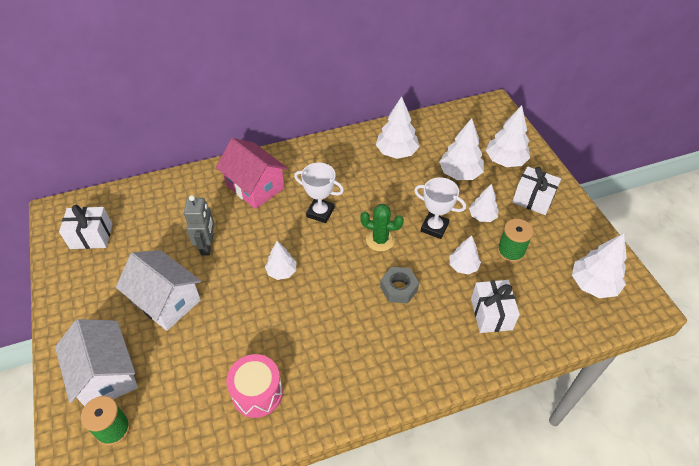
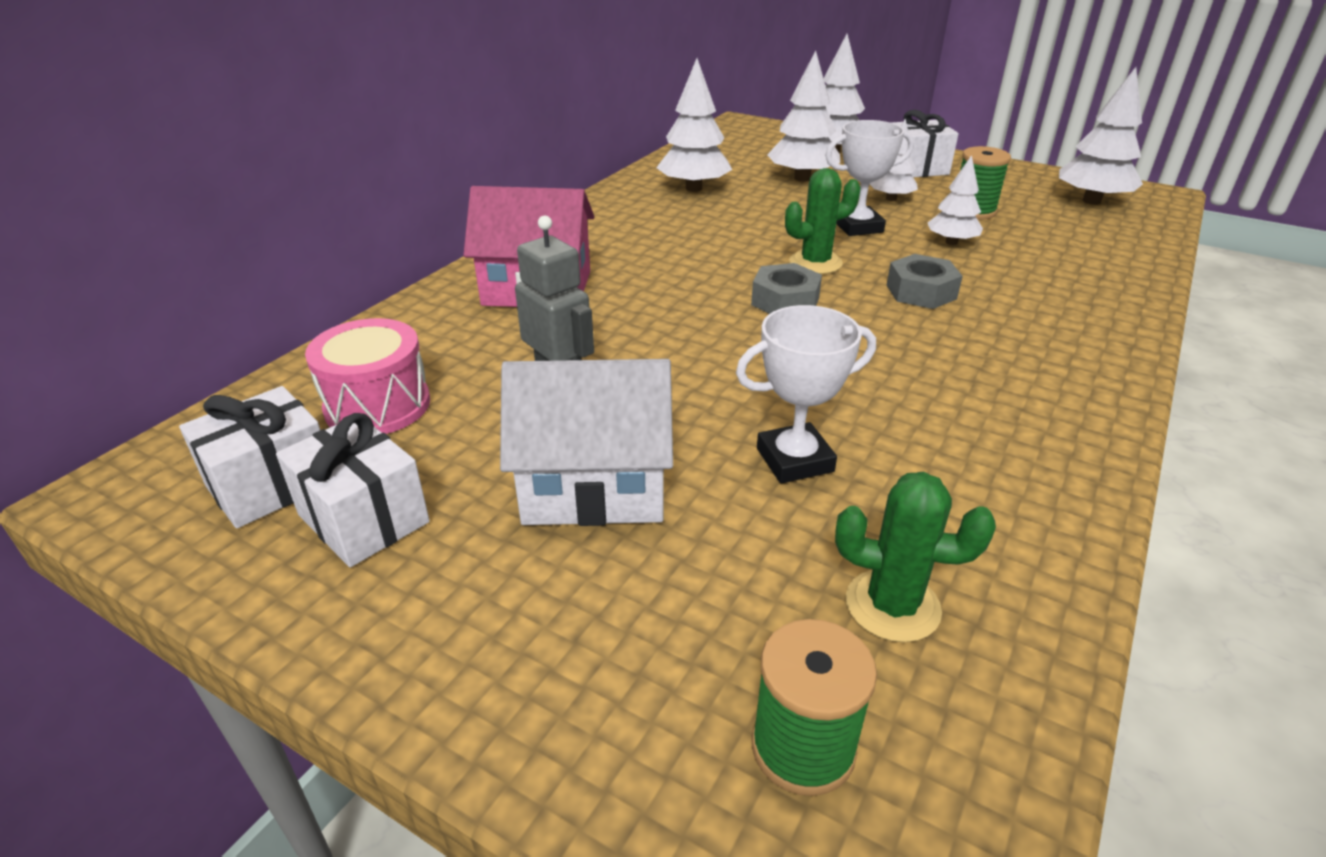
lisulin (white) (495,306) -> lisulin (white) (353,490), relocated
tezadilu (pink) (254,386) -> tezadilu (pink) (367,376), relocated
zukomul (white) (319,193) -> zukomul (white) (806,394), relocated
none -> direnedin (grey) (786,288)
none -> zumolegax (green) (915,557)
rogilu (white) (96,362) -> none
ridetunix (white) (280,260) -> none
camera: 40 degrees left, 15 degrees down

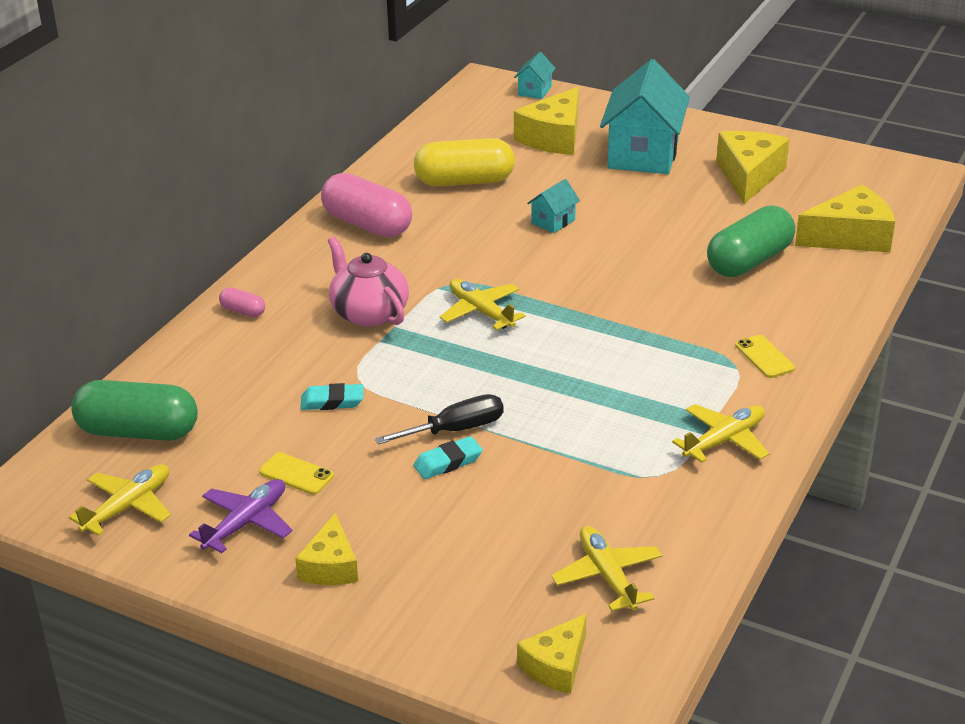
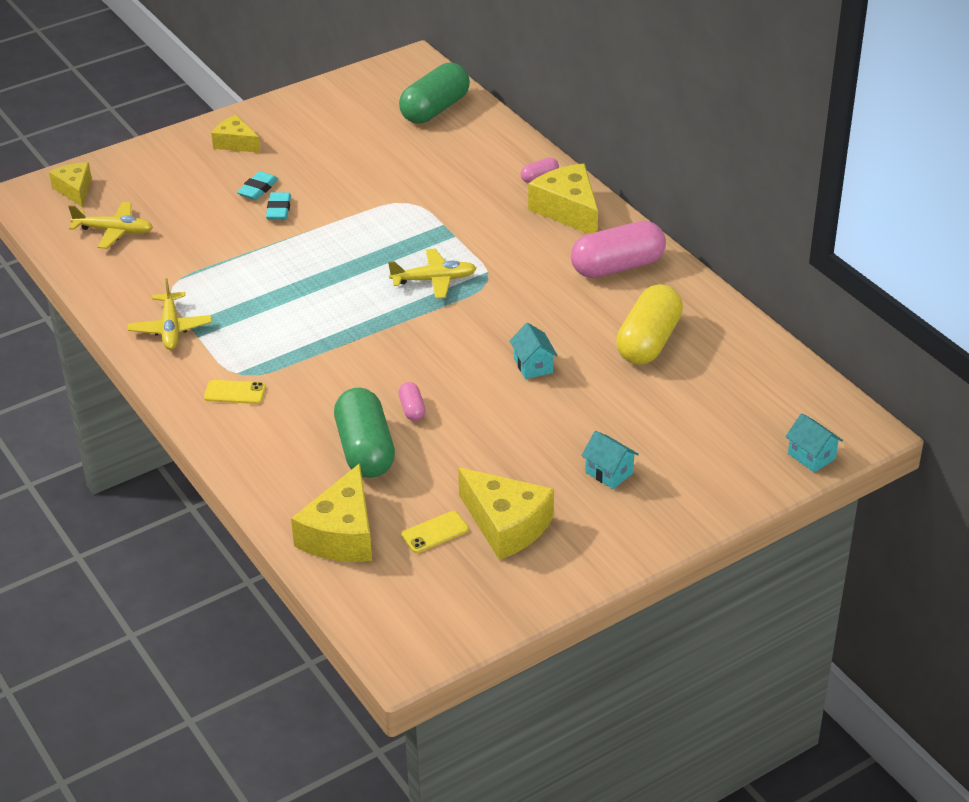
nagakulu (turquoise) (332,396) -> nagakulu (turquoise) (257,185), relocated
none -> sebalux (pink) (412,401)
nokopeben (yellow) (296,473) -> nokopeben (yellow) (435,532), relocated
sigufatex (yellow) (546,121) -> sigufatex (yellow) (563,198), relocated
rogilu (turquoise) (645,116) -> rogilu (turquoise) (610,460), x0.45
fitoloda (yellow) (120,500) -> none
fitoloda (purple) (240,516) -> none
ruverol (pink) (368,281) -> none
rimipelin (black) (439,419) -> none
camera: 120 degrees right, 5 degrees up

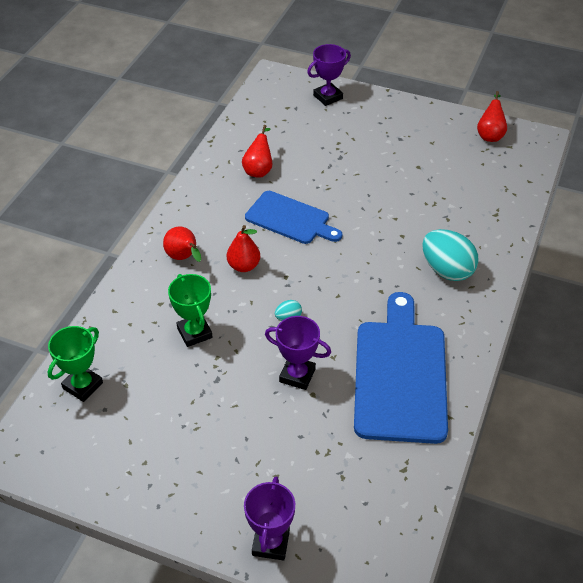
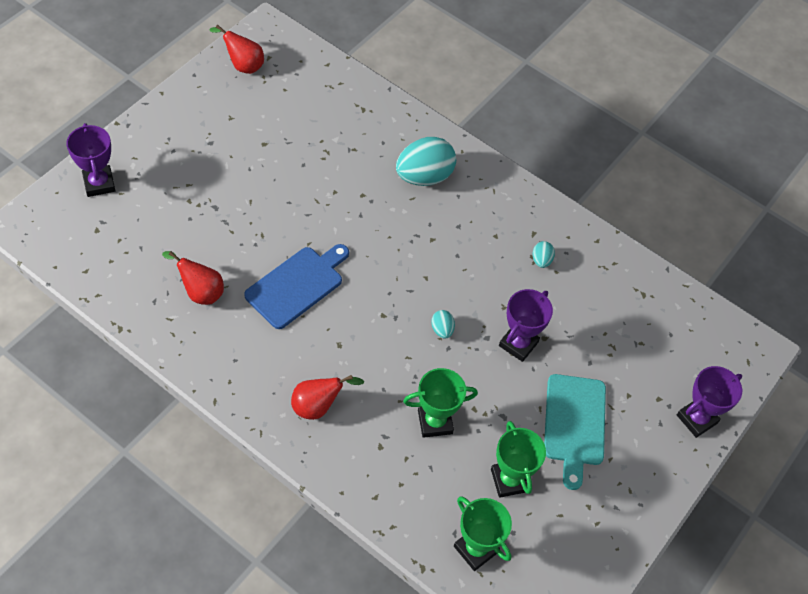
none -> zukomul (green) (518,459)
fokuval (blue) (401,368) -> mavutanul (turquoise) (544,254)
none -> fokuval (turquoise) (575,432)
zukomul (purple) (269,518) -> zukomul (purple) (709,402), 60 degrees counterclockwise
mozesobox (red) (243,248) -> none
camera: 80 degrees left, 10 degrees up

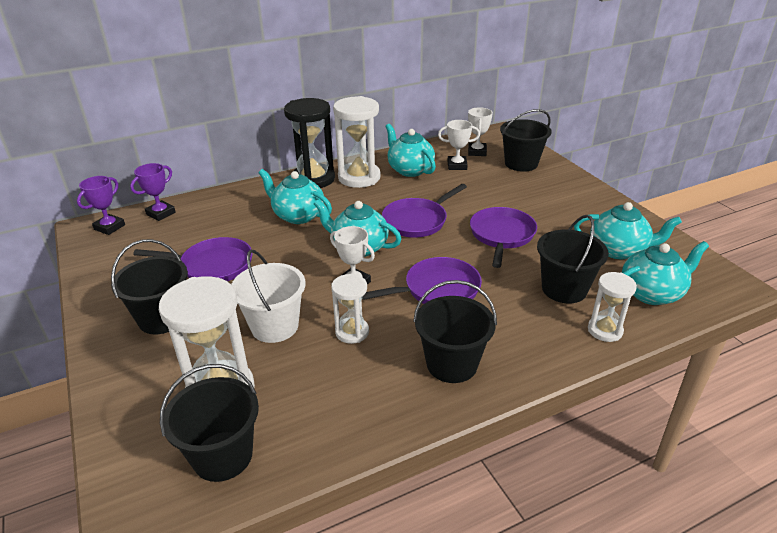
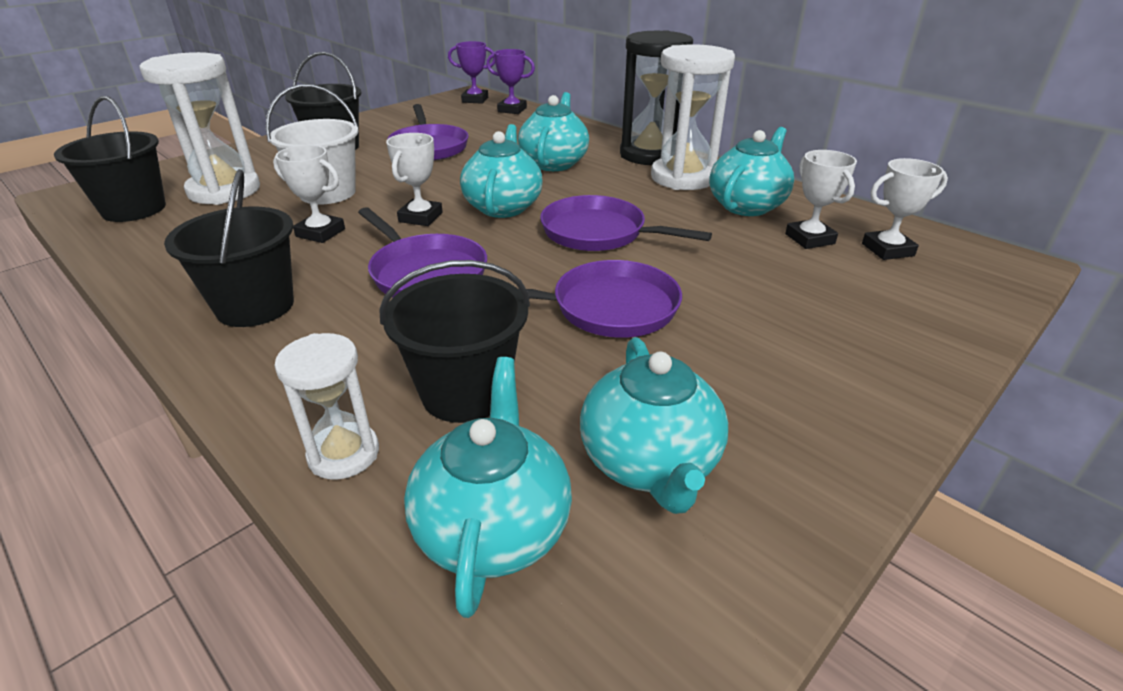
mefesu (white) (350,309) -> zukomul (white) (309,194)
ruverol (turquoise) (665,273) -> ruverol (turquoise) (488,487), 135 degrees counterclockwise
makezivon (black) (525,140) -> none
camera: 70 degrees right, 0 degrees up

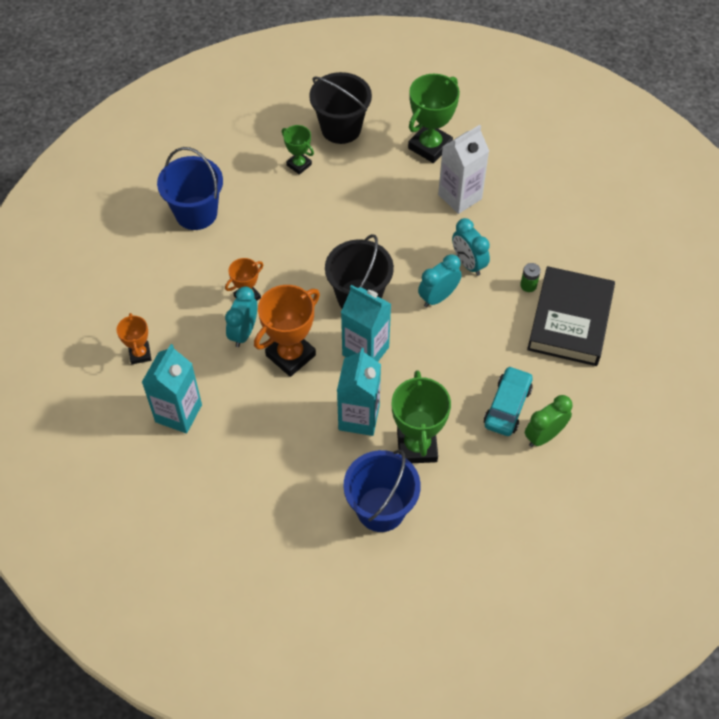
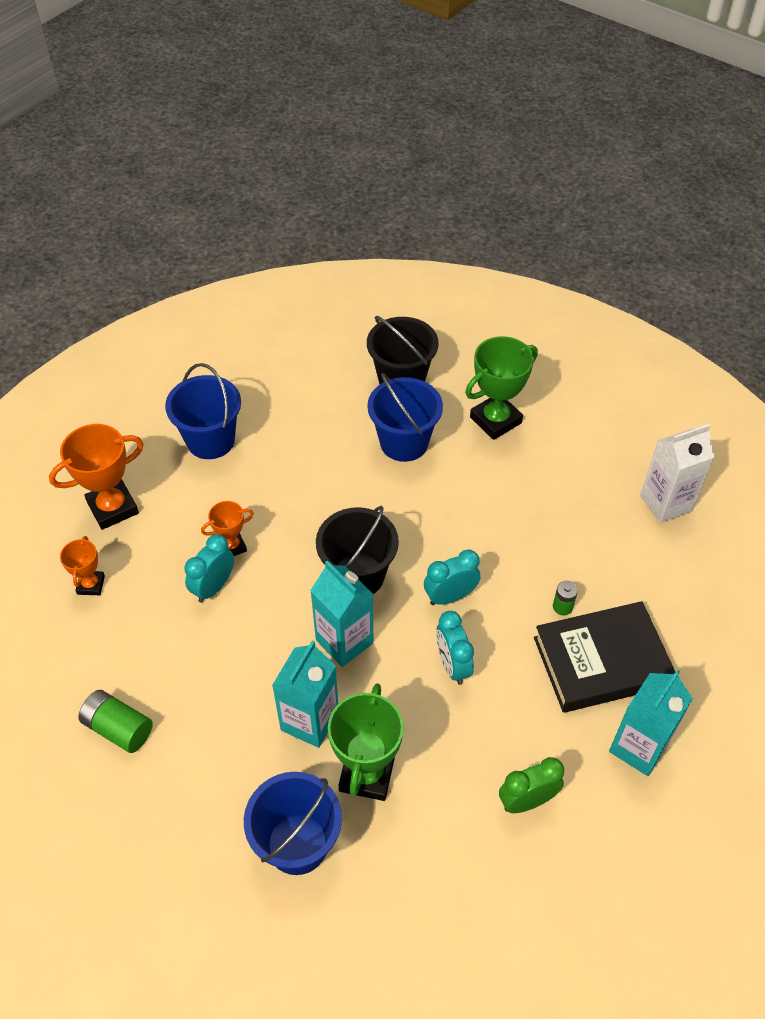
zukomul (orange) (287,331) -> zukomul (orange) (96,477), relocated
none -> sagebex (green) (115,721)
none -> makezivon (blue) (405,417)
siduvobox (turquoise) (471,247) -> siduvobox (turquoise) (455,648), relocated
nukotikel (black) (571,316) -> nukotikel (black) (604,657), 45 degrees clockwise
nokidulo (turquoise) (172,388) -> nokidulo (turquoise) (651,723), relocated
nokidulo (white) (463,169) -> nokidulo (white) (677,473), relocated
zukomul (green) (298,150) -> none
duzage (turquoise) (508,401) -> none
camera: 15 degrees right, 5 degrees down

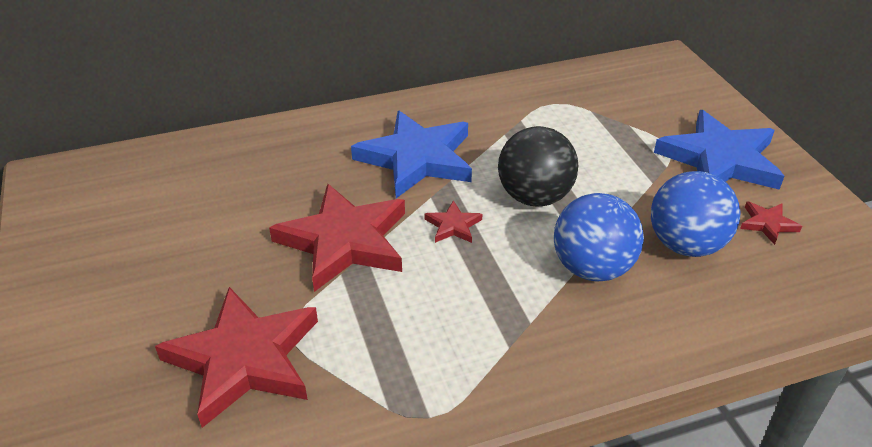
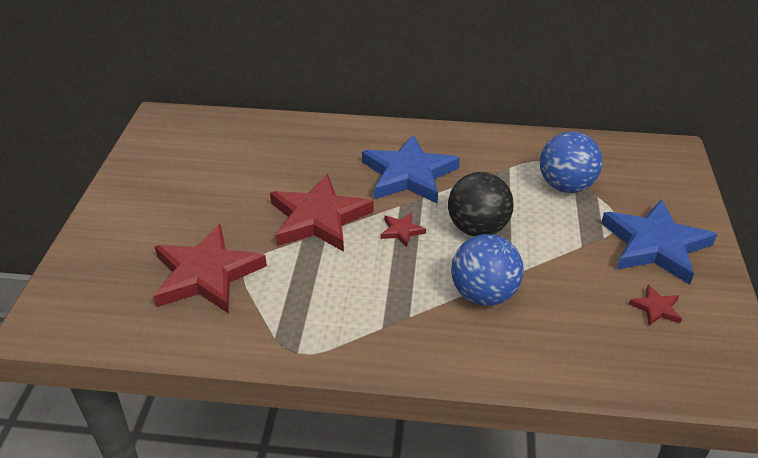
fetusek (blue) (695,214) -> fetusek (blue) (571,162), relocated
camera: 25 degrees right, 0 degrees up

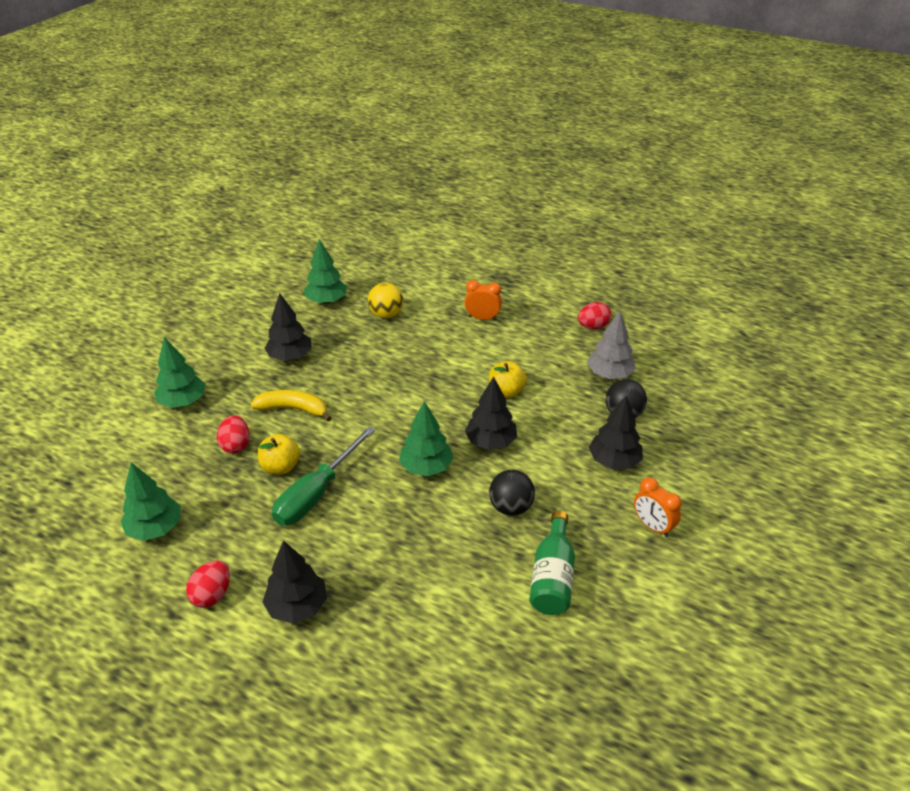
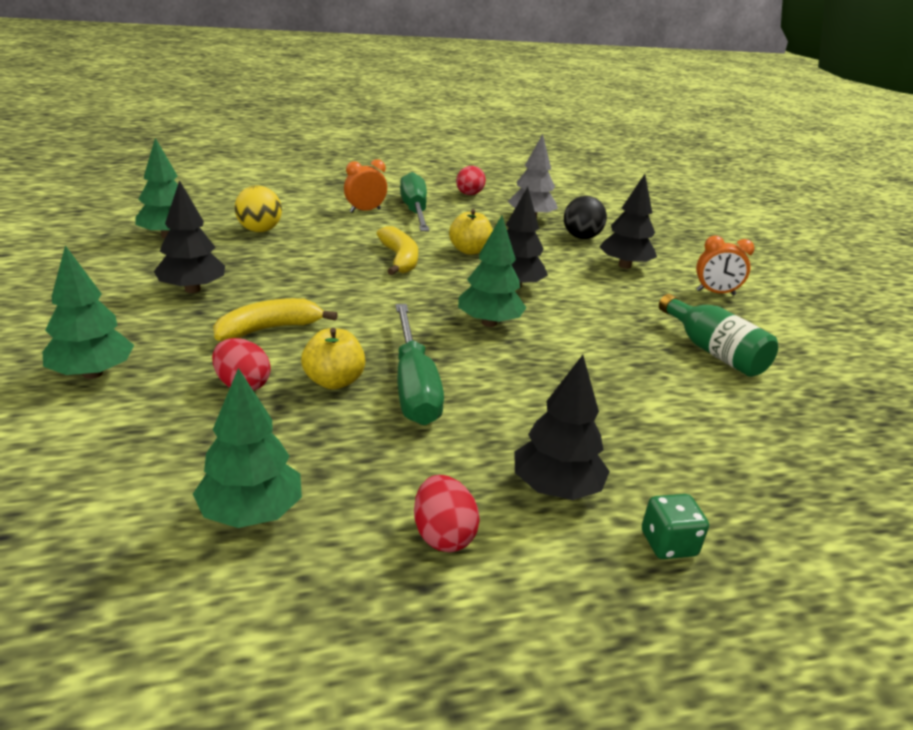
none -> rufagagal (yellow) (397,250)
none -> rimipelin (green) (414,201)
none -> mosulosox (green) (675,526)
fetusek (black) (512,493) -> none
camera: 45 degrees left, 10 degrees down

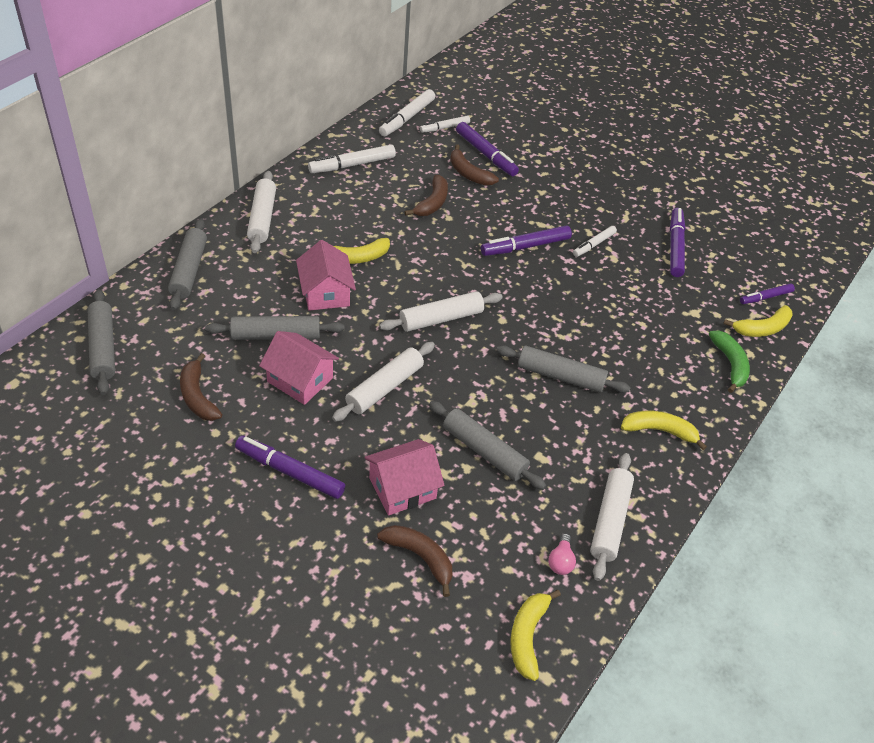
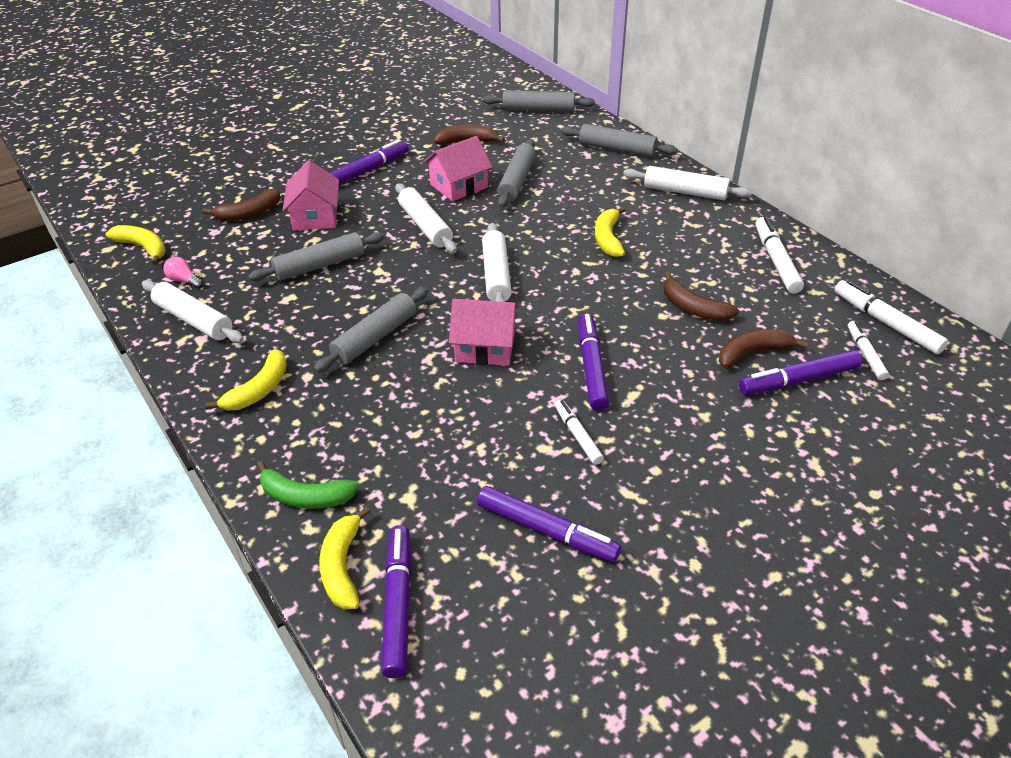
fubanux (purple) (767,293) -> fubanux (purple) (396,601), x1.59
rogilu (pink) (326,275) -> rogilu (pink) (484,332), relocated
camera: 115 degrees right, 5 degrees down

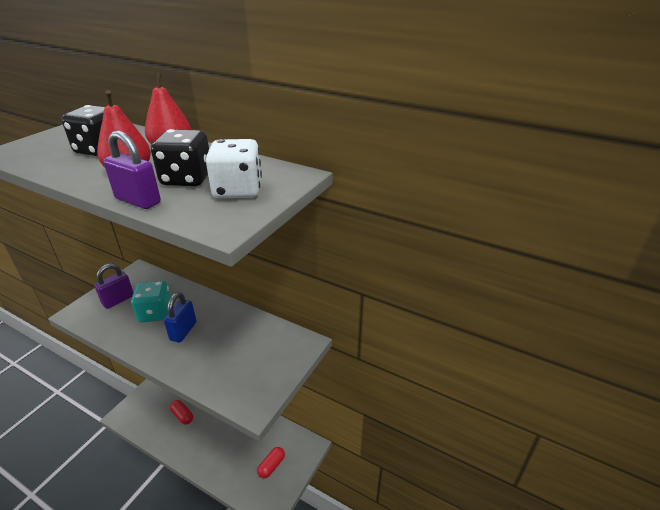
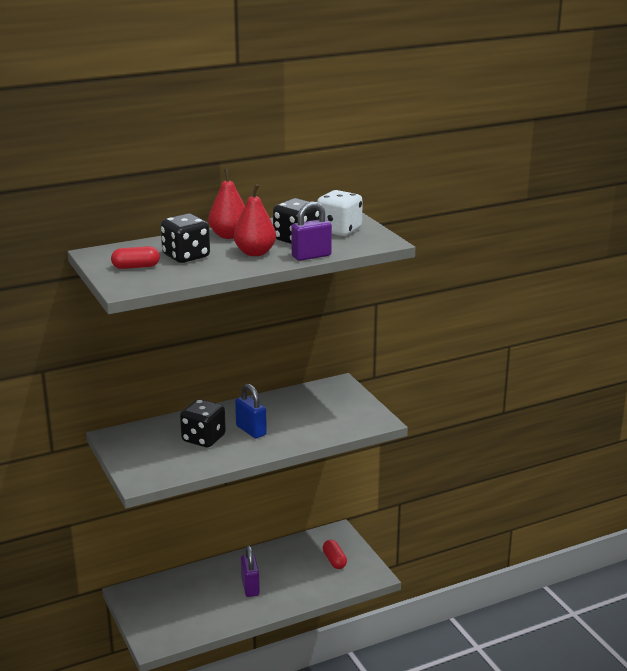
sebalux (red) (181,412) -> sebalux (red) (135,257), relocated
mosulosox (turquoise) (151,301) -> mosulosox (black) (203,423)
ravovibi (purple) (114,286) -> ravovibi (purple) (250,571), relocated
camera: 55 degrees left, 10 degrees down

